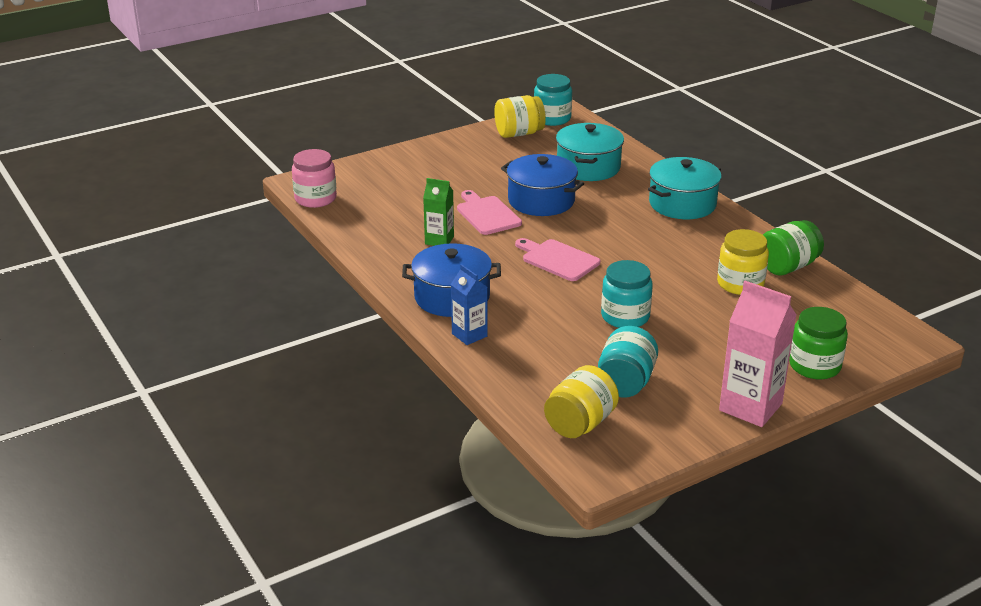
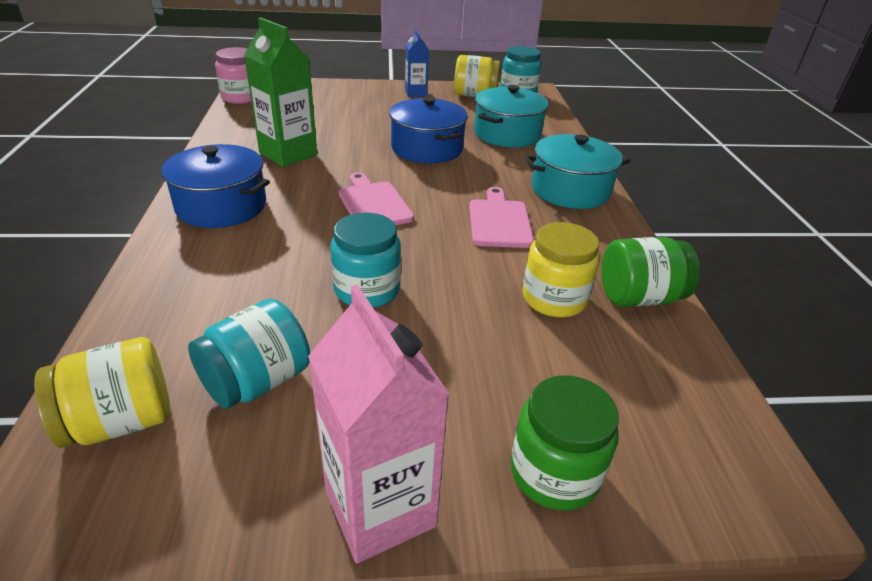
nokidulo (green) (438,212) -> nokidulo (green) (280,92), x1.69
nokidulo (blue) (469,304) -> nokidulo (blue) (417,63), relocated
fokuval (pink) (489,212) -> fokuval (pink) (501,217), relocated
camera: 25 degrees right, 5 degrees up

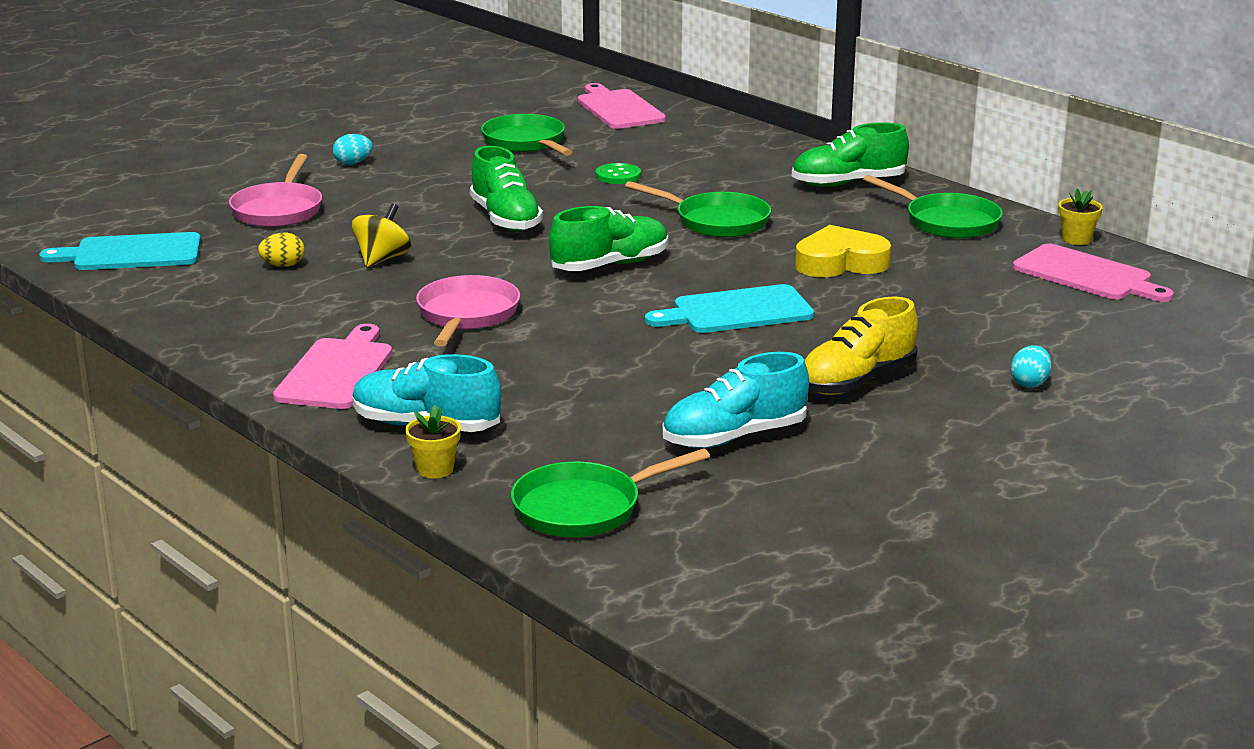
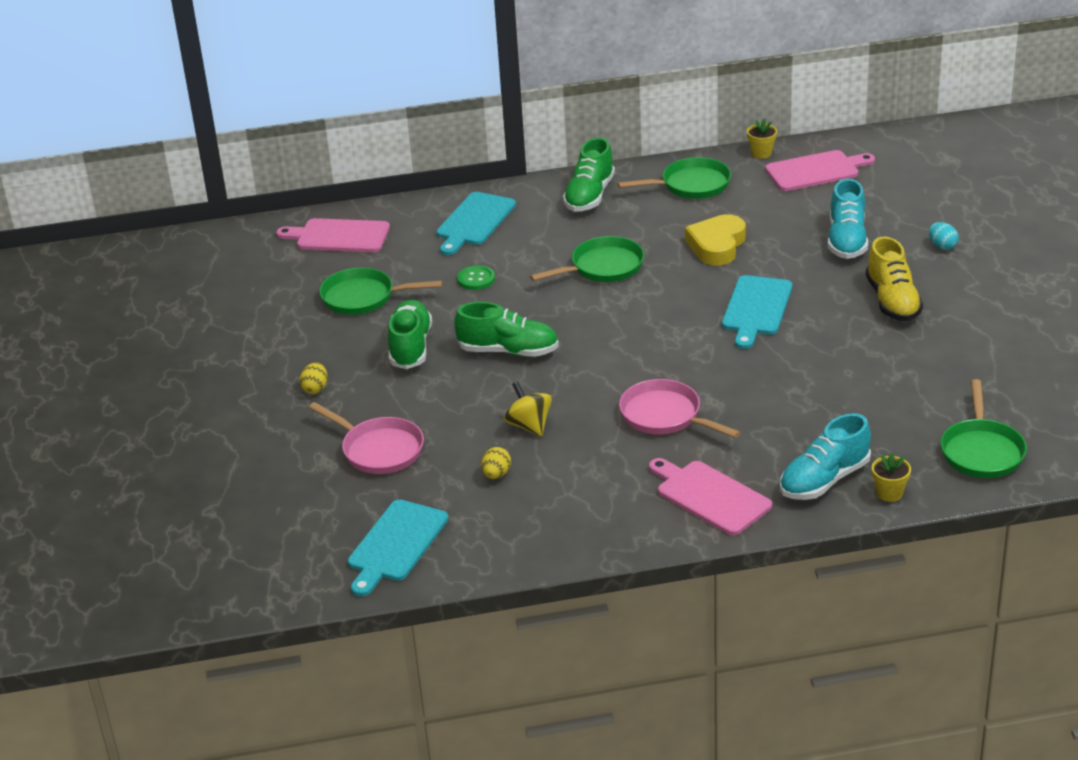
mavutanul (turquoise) (353,149) -> mavutanul (yellow) (313,378)
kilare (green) (608,238) -> kilare (green) (410,334), relocated
none -> fokuval (turquoise) (476,223)
kilare (turquoise) (735,400) -> kilare (turquoise) (848,219), relocated
camera: 55 degrees left, 10 degrees up

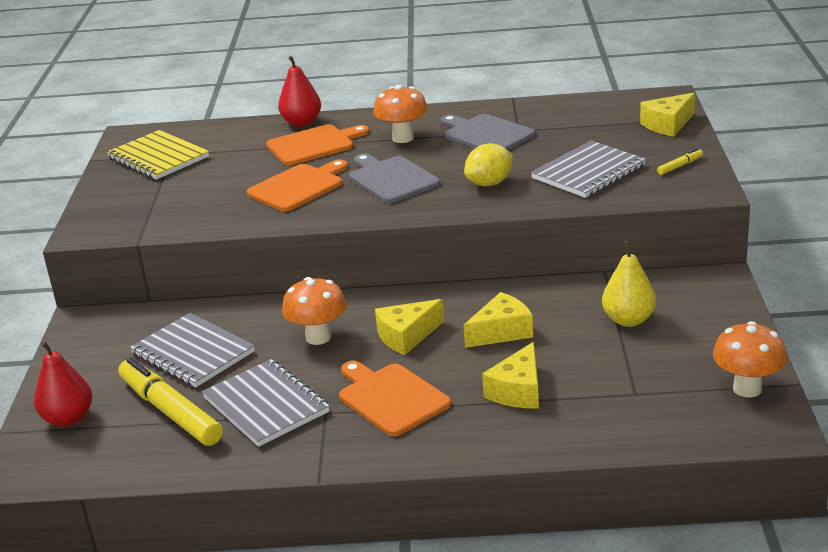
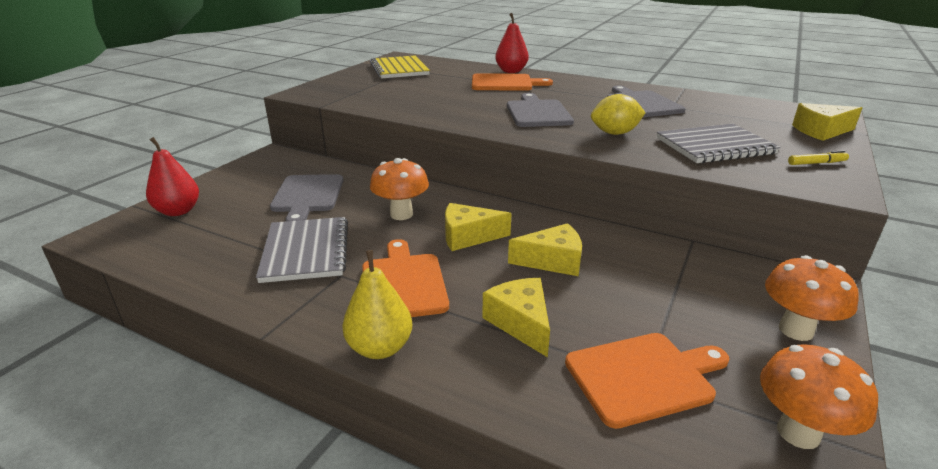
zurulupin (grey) (192,350) -> fokuval (grey) (306,197)
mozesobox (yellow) (629,284) -> mozesobox (yellow) (377,304), relocated
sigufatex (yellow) (510,375) -> sigufatex (yellow) (516,317), 105 degrees clockwise
fokuval (orange) (297,185) -> fokuval (orange) (647,381), relocated
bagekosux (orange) (400,114) -> bagekosux (orange) (812,298), relocated
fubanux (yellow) (170,402) -> none
camera: 25 degrees right, 0 degrees up

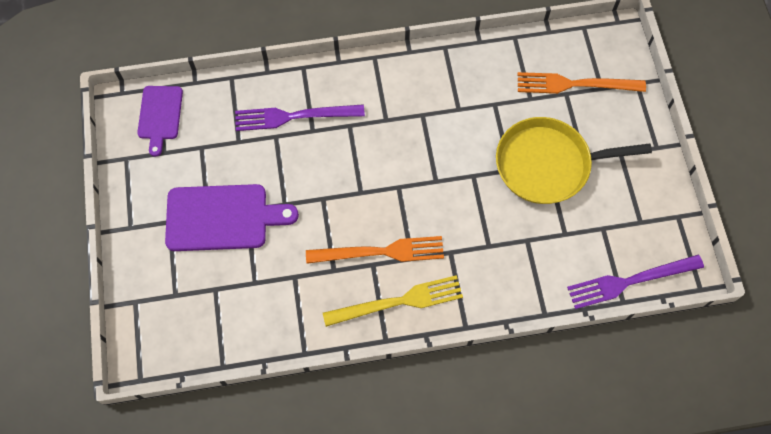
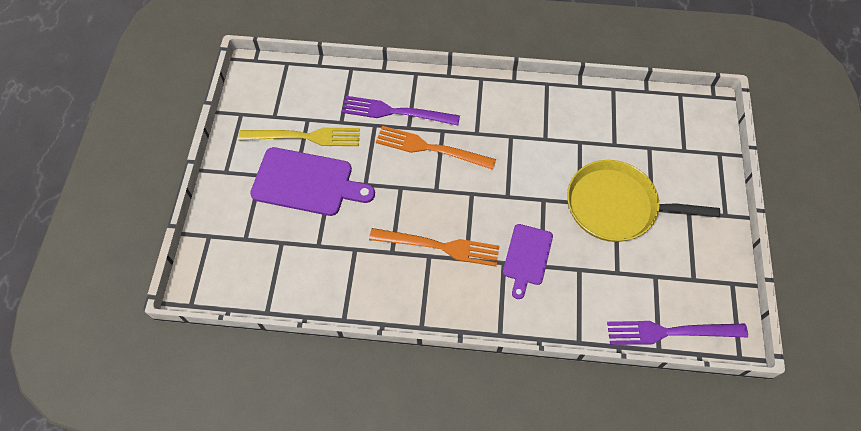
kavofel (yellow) (393,301) -> kavofel (yellow) (299,137), relocated
kavofel (orange) (582,83) -> kavofel (orange) (436,148), relocated
fokuval (purple) (160,121) -> fokuval (purple) (528,261), relocated
camera: 15 degrees right, 5 degrees down

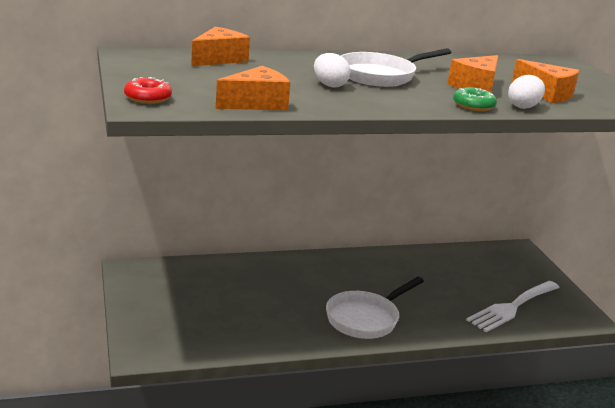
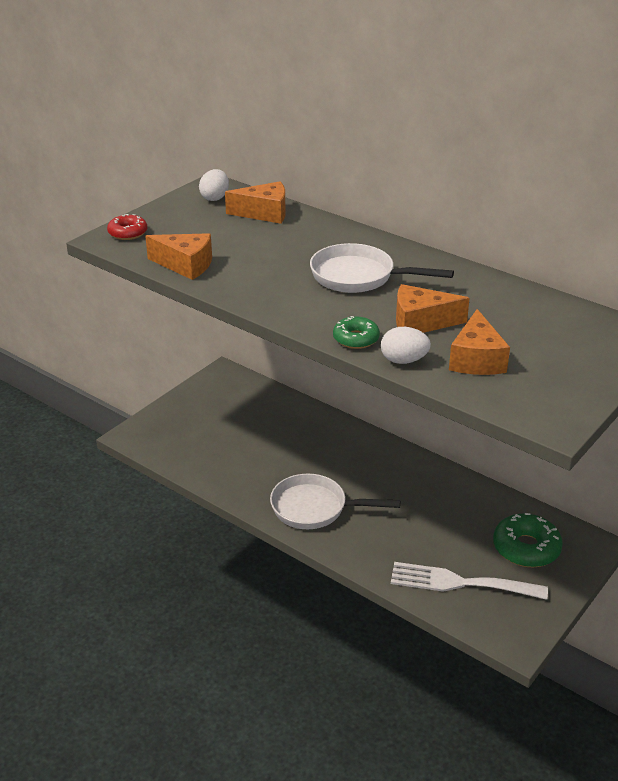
mavutanul (white) (332,70) -> mavutanul (white) (214,185), relocated
none -> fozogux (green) (528,540)
camera: 55 degrees right, 10 degrees up

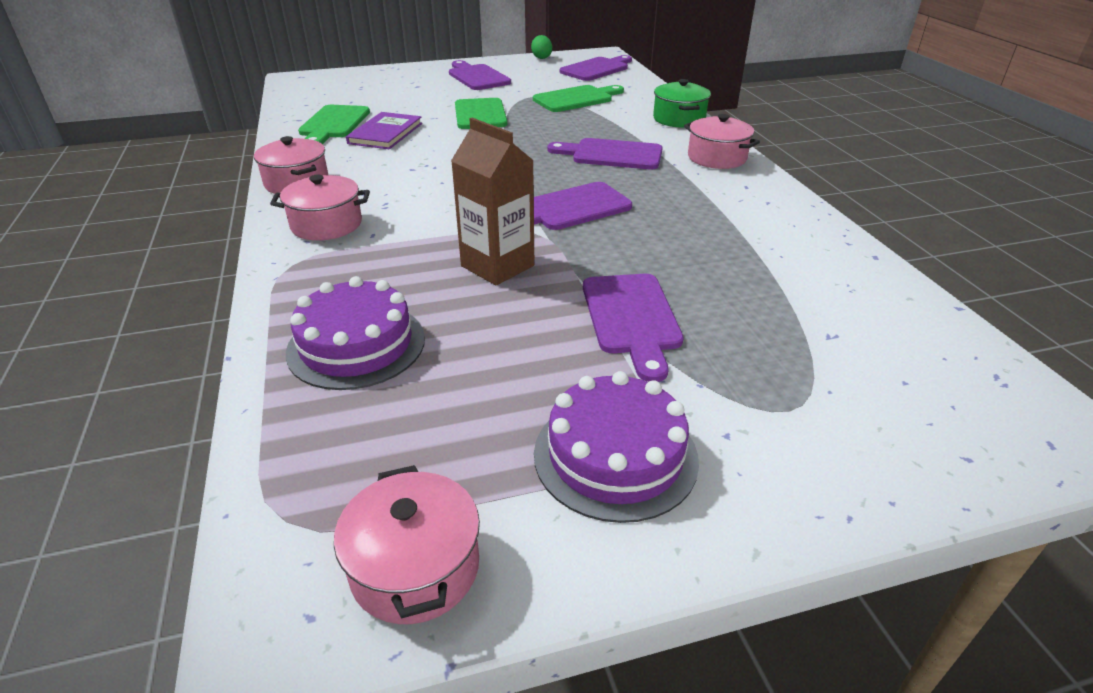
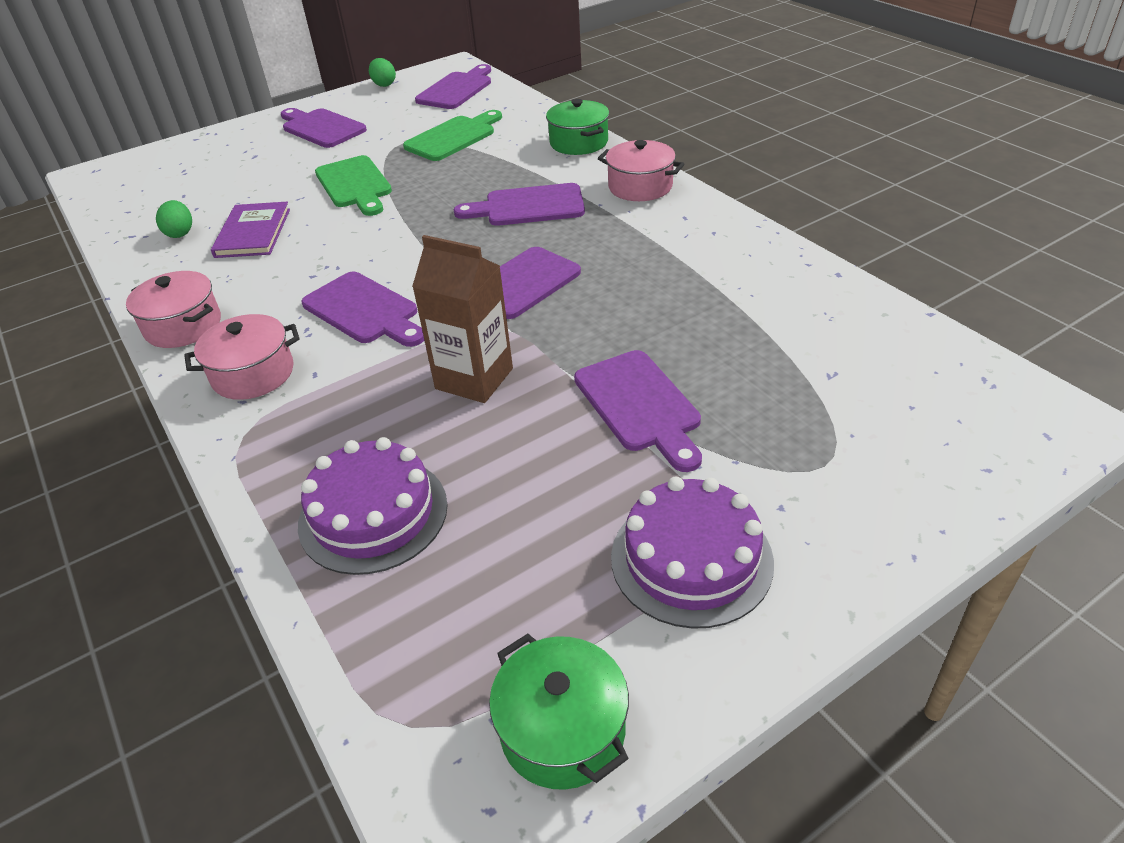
fokuval (green) (334,124) -> mavutanul (green) (174,219)
none -> fokuval (purple) (363,309)
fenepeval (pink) (407,544) -> fenepeval (green) (559,712)
camera: 15 degrees left, 5 degrees up

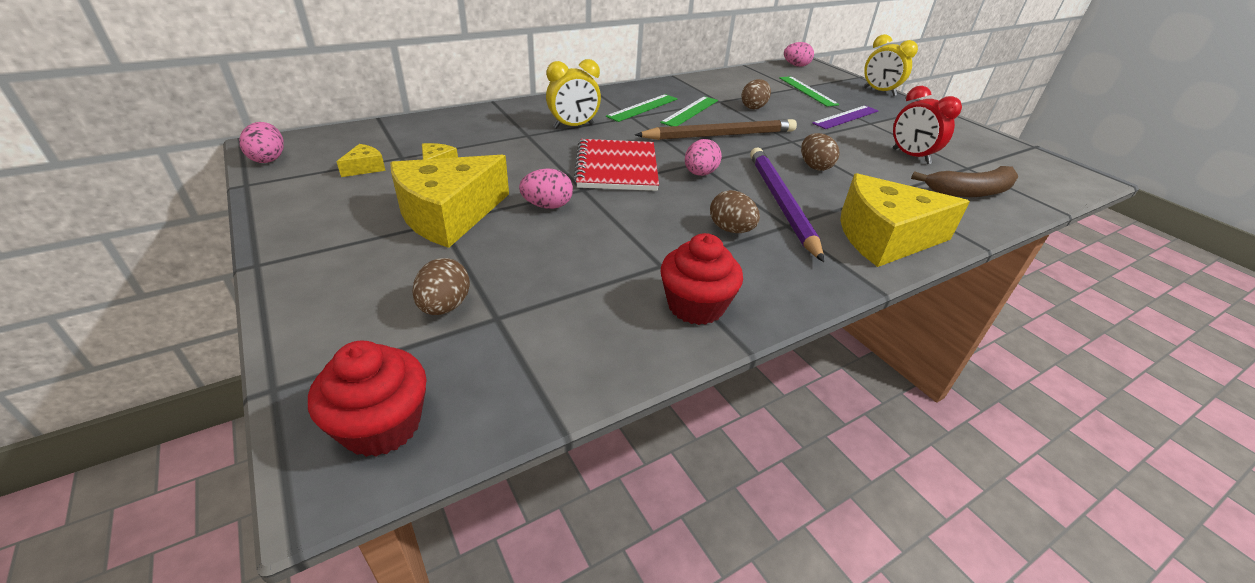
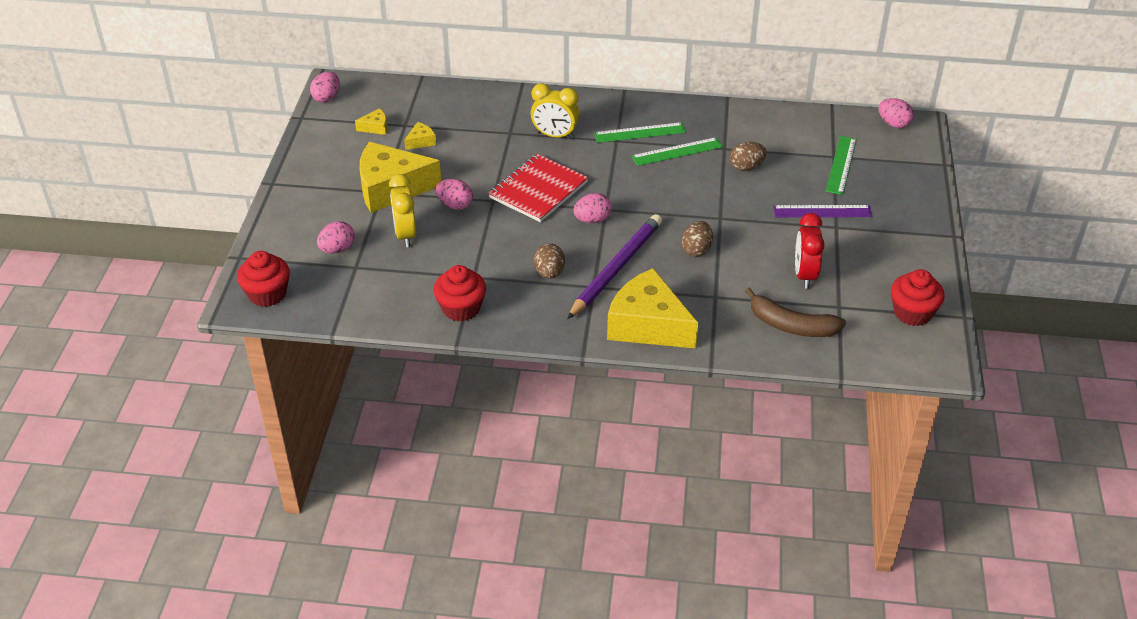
mavutanul (brown) (441,286) -> mavutanul (pink) (336,237)
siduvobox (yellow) (891,65) -> siduvobox (yellow) (402,210), relocated
none -> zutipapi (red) (918,297)
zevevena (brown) (716,129) -> none
camera: 40 degrees right, 5 degrees up

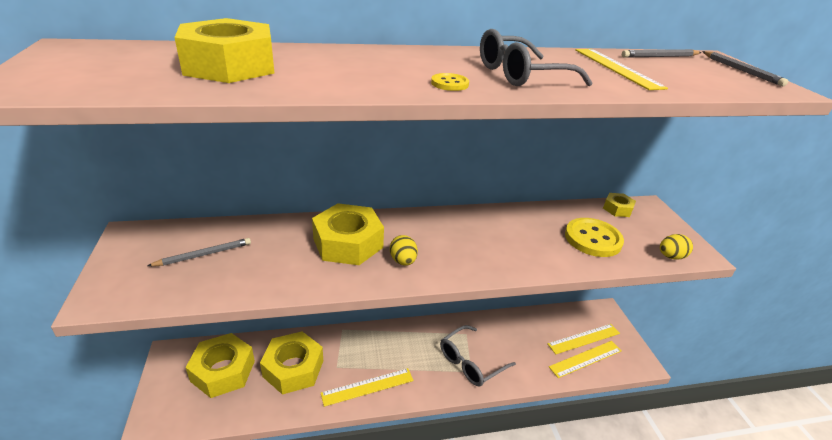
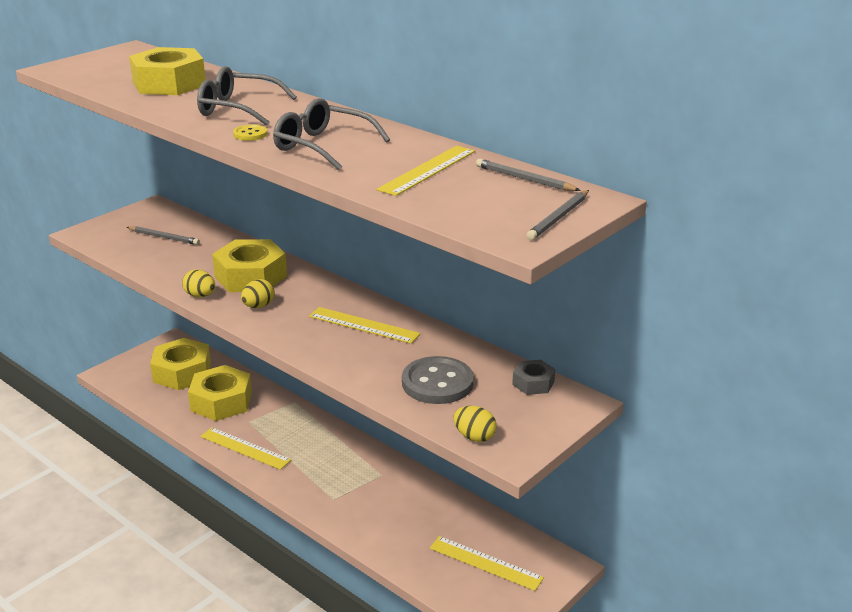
none -> mavutanul (yellow) (198,283)
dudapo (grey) (478,355) -> dudapo (grey) (247,96), relocated
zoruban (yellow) (585,359) -> zoruban (yellow) (365,325), relocated
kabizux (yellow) (594,237) -> kabizux (grey) (438,380)
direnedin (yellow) (619,205) -> direnedin (grey) (533,377)
camera: 55 degrees right, 5 degrees down

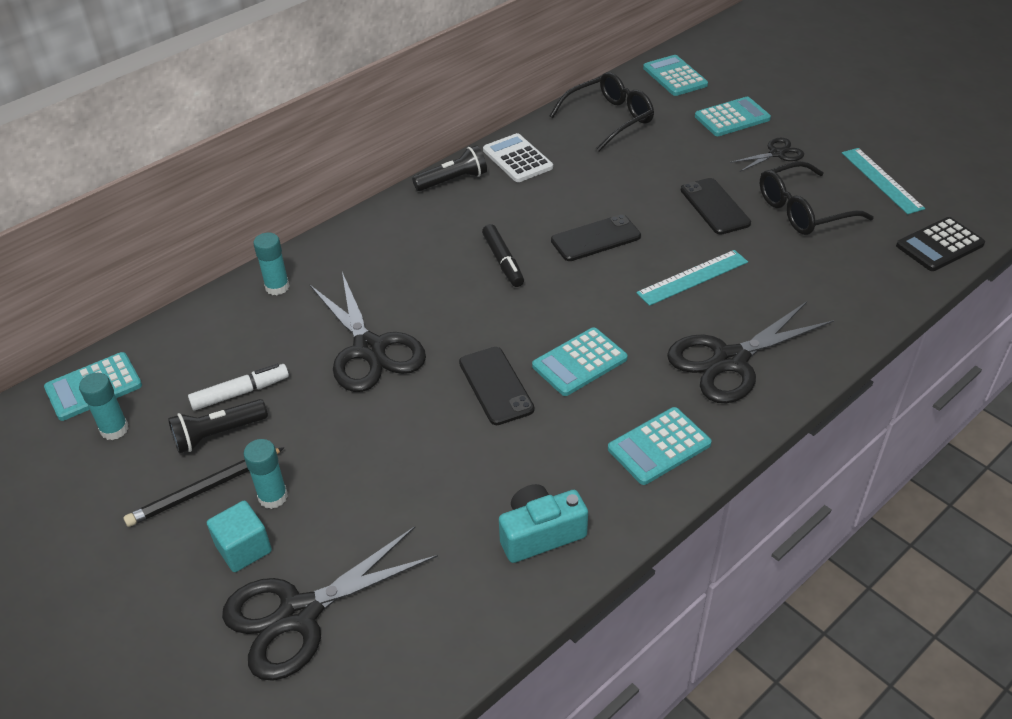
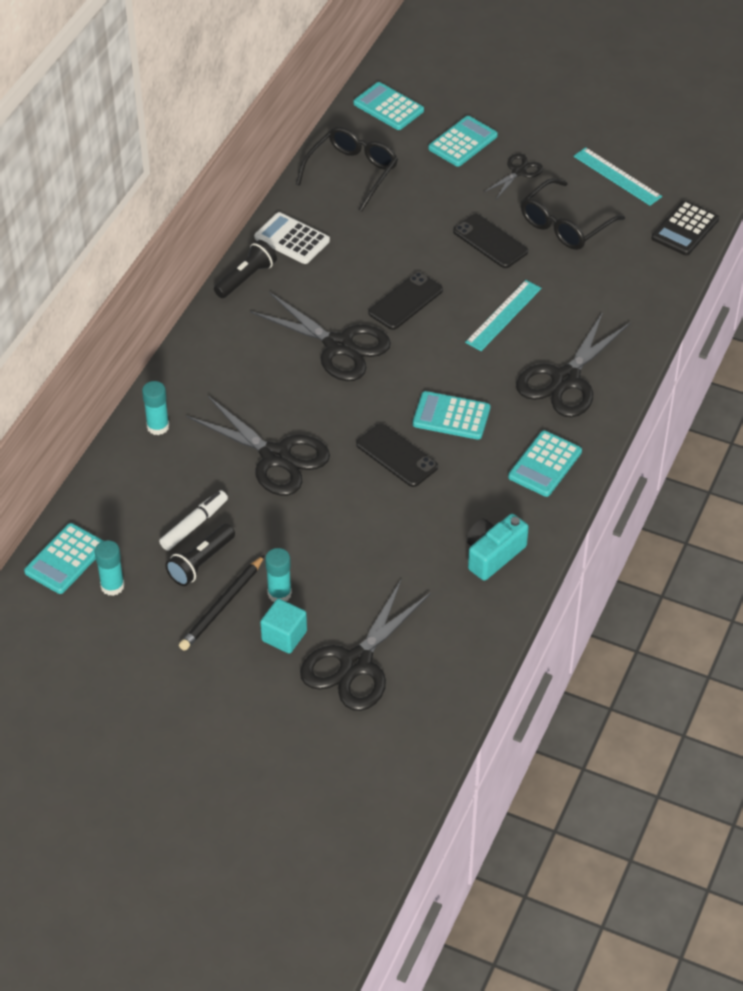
fubanux (black) (503,255) -> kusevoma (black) (320,336)
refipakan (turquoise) (580,361) -> refipakan (turquoise) (451,415), 75 degrees clockwise
camera: 25 degrees left, 5 degrees up

